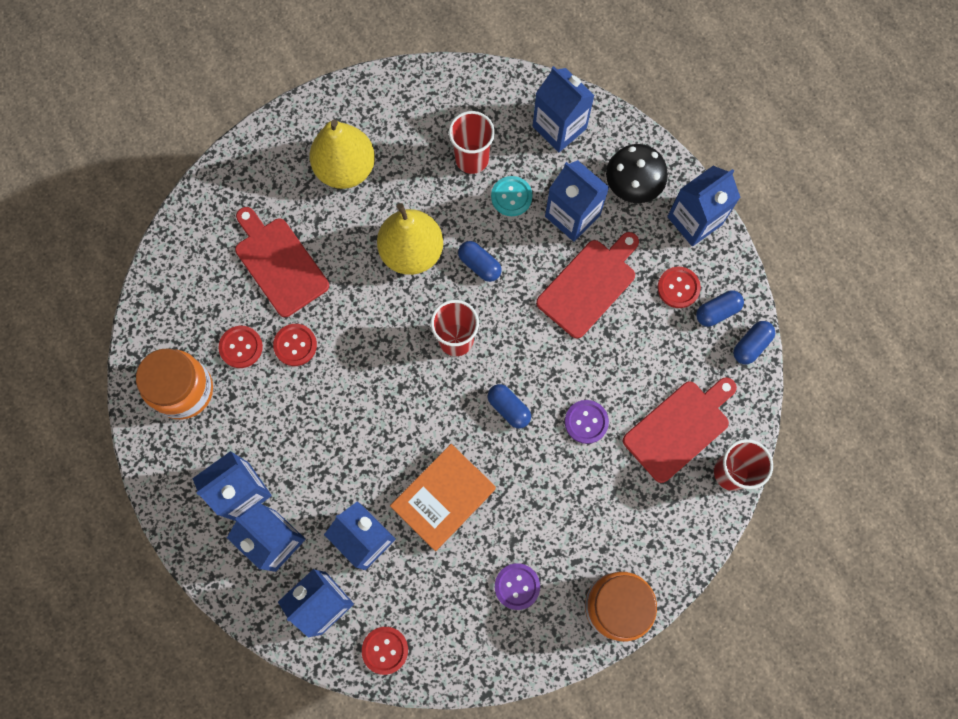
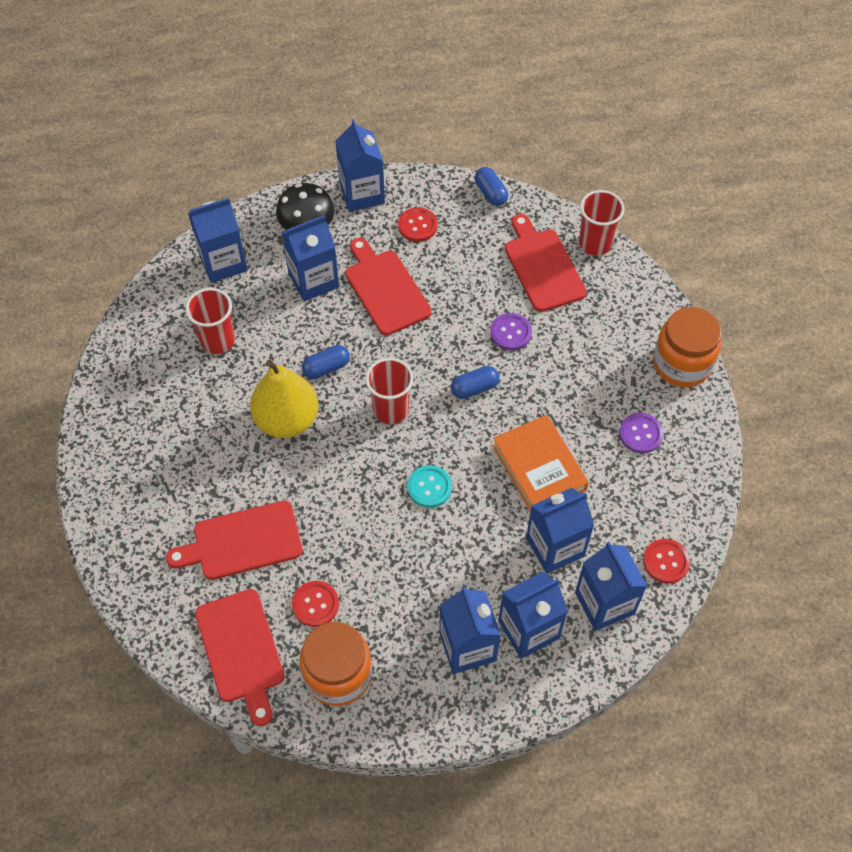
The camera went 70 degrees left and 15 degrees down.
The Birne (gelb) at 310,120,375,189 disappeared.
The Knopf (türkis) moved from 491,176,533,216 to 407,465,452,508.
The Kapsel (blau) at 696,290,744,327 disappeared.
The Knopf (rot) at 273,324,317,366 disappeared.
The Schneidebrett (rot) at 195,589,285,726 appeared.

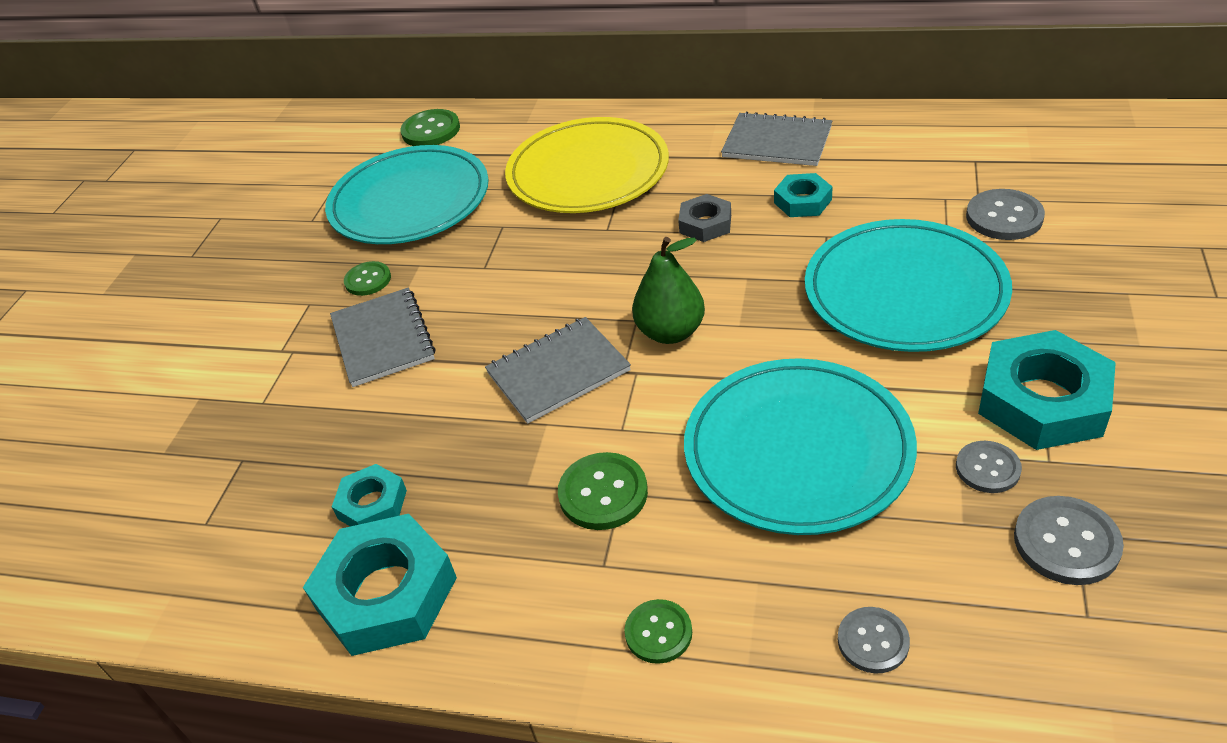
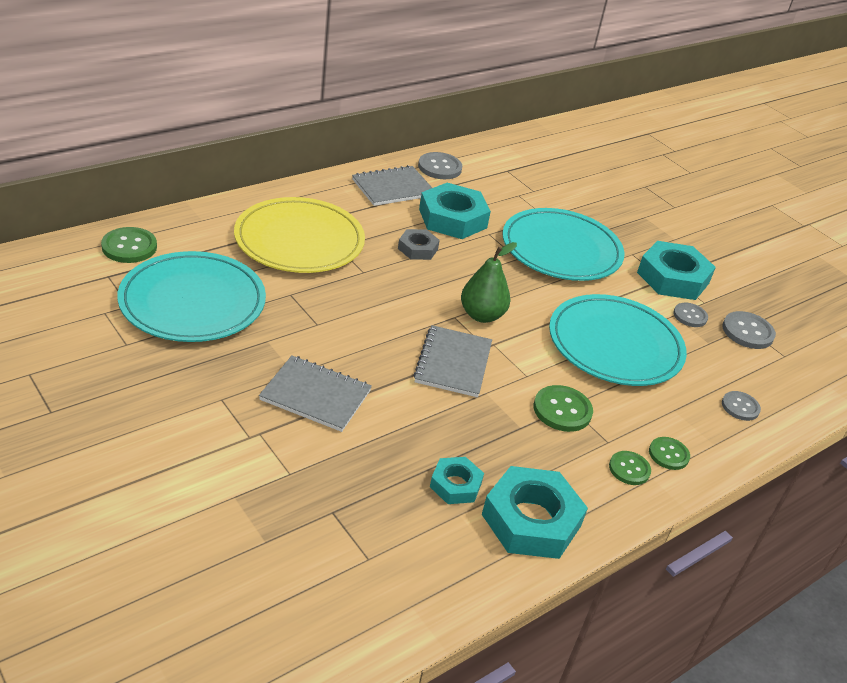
The camera went 60 degrees left and 5 degrees down.
The Sechskantmutter (türkis) at 774,173,833,217 changed to 1.83 times the size.
The Knopf (grau) moved from 966,189,1045,240 to 418,152,462,179.
The Knopf (grün) moved from 344,261,391,296 to 609,451,651,485.

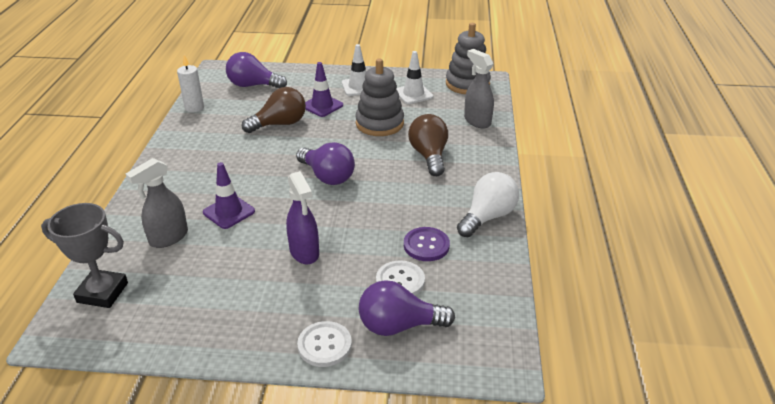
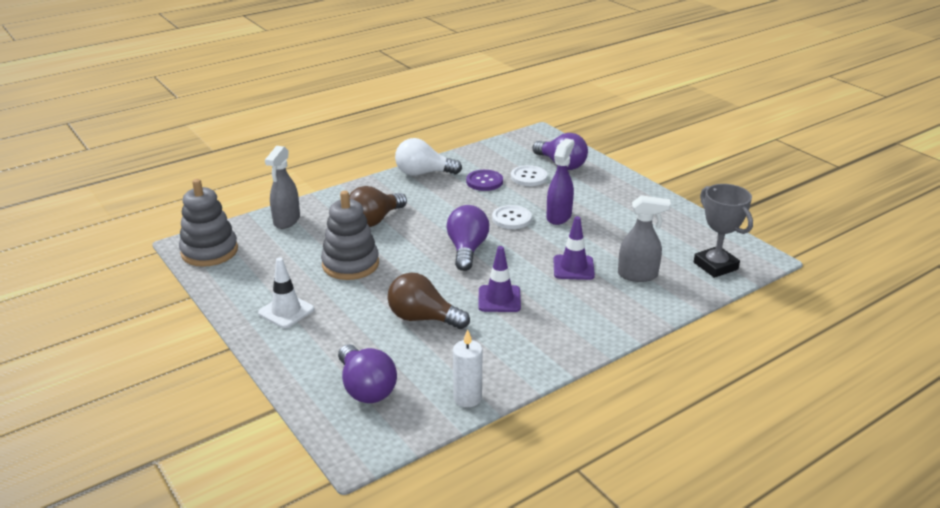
The camera went 130 degrees left and 5 degrees down.
The Leitkegel (weiß) at 396,51,433,104 disappeared.
The Leitkegel (lila) moved from 305,62,343,117 to 478,246,521,312.
The Knopf (weiß) moved from 297,321,352,367 to 492,205,532,229.

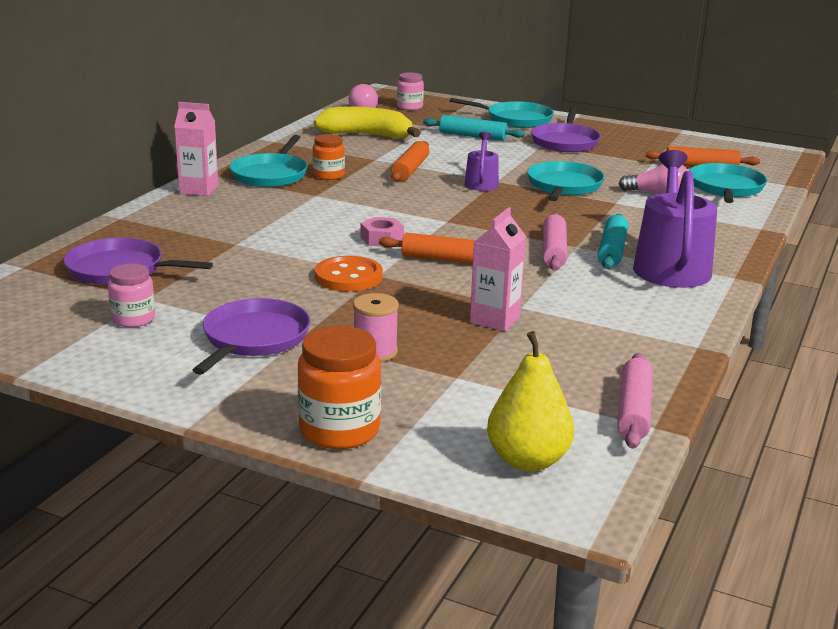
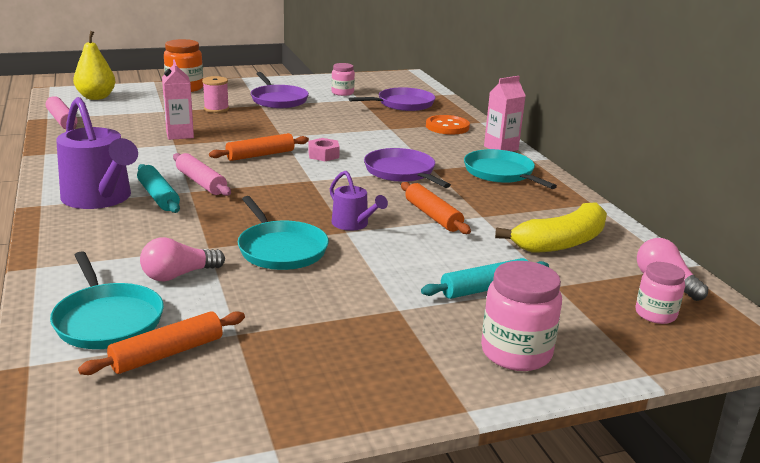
The camera went 135 degrees right and 0 degrees up.
The Pfanne (türkis) at 450,98,554,128 was replaced by the Einmachglas (rosa) at 481,261,562,371.
The Pfanne (lila) moved from 531,107,601,152 to 364,148,451,188.
The Einmachglas (orange) at 313,134,345,180 disappeared.
The Knopf (orange) moved from 315,256,383,292 to 426,115,470,135.

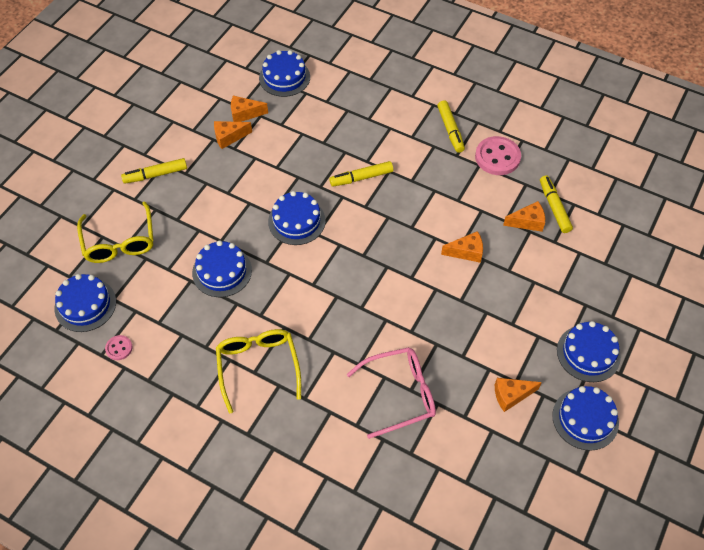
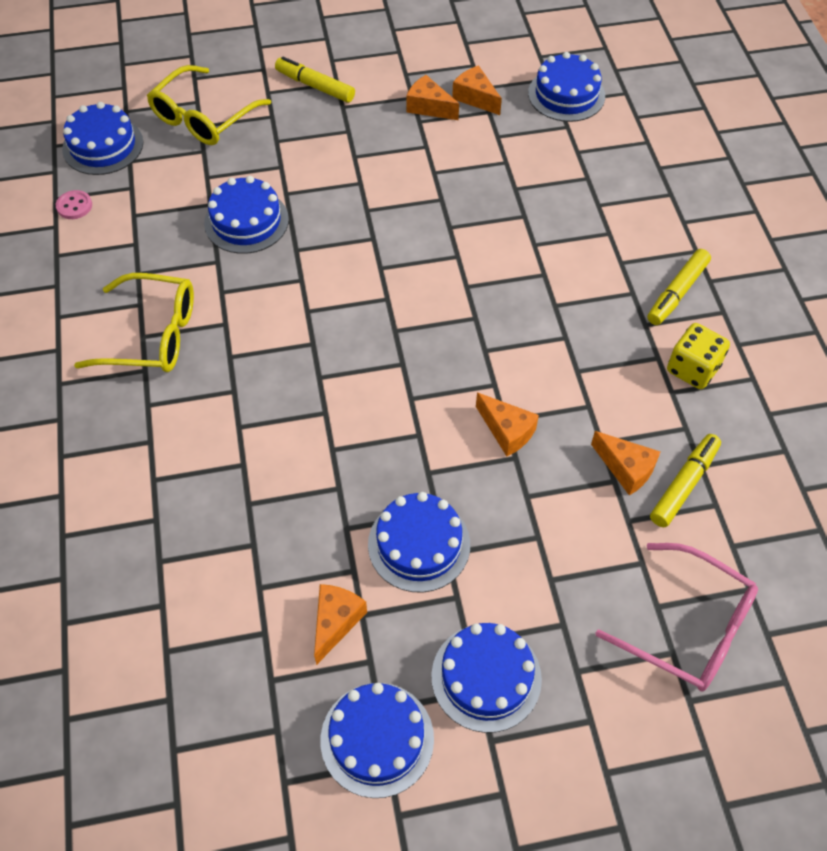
The camera went 50 degrees right and 0 degrees up.
The Knopf (rosa) at 475,136,521,175 was replaced by the Spielwürfel (gelb) at 667,323,730,389.
The Filzstift (gelb) at 329,161,393,187 disappeared.
The Kuchen (blau) moved from 268,191,325,245 to 368,492,470,593.
The Brille (gelb) at 216,329,301,414 turned 60 degrees clockwise.
The Brille (rosa) moved from 347,347,436,439 to 596,543,758,692.
The Käse (orange) at 495,378,542,412 turned 75 degrees clockwise.

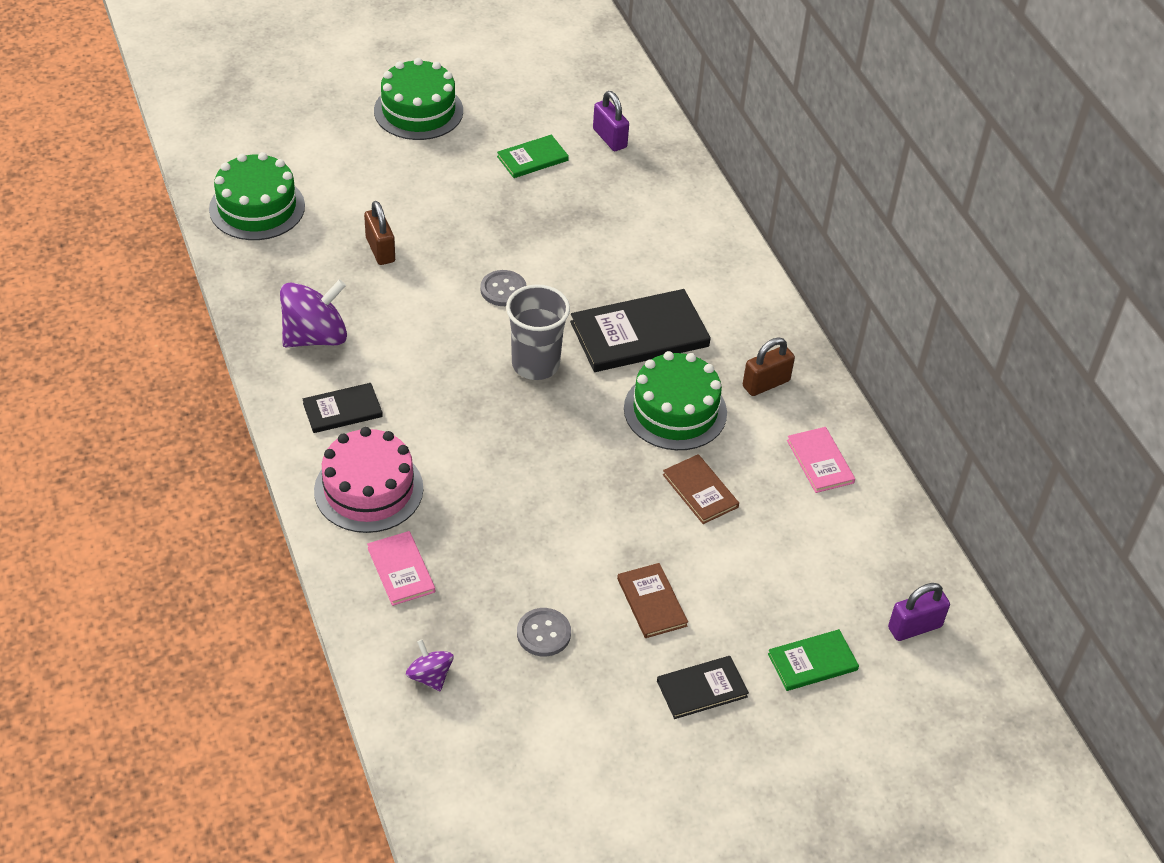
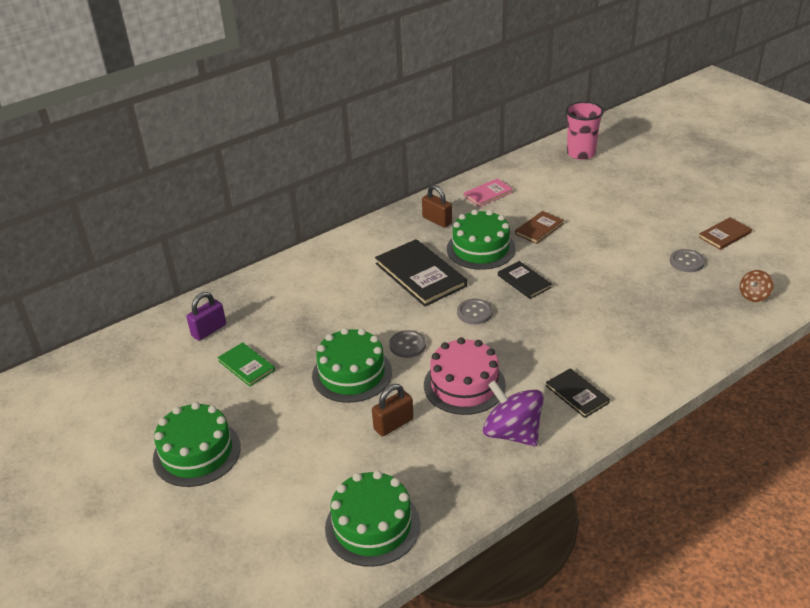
The camera went 100 degrees left and 10 degrees down.
The Becher (grau) at 506,284,570,380 was replaced by the Knopf (grau) at 457,299,493,325.
The Kuchen (rosa) moved from 314,427,423,533 to 424,337,506,415.
The Buch (rosa) at 367,531,435,606 disappeared.
The Buch (braun) moved from 617,563,688,638 to 699,217,752,250.
The Vorhängeschloss (lila) at 888,583,950,641 was replaced by the Becher (rosa) at 566,101,604,160.
The Buch (grün) at 768,629,859,691 disappeared.
The Kreisel (lila) at 406,640,453,691 became the Kreisel (braun) at 740,270,774,302.
The Buch (schwarz) moved from 657,656,749,719 to 498,261,552,299.
The Kuchen (grün) at 312,328,392,403 appeared.

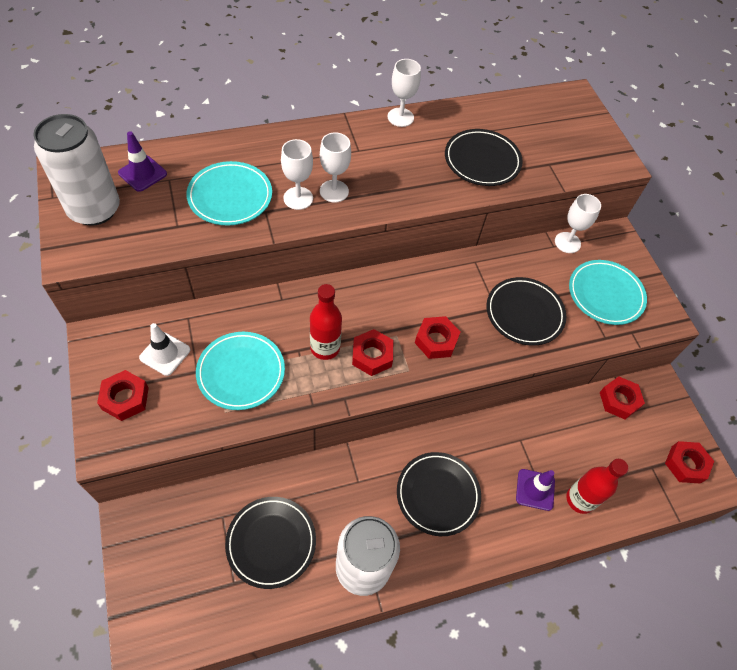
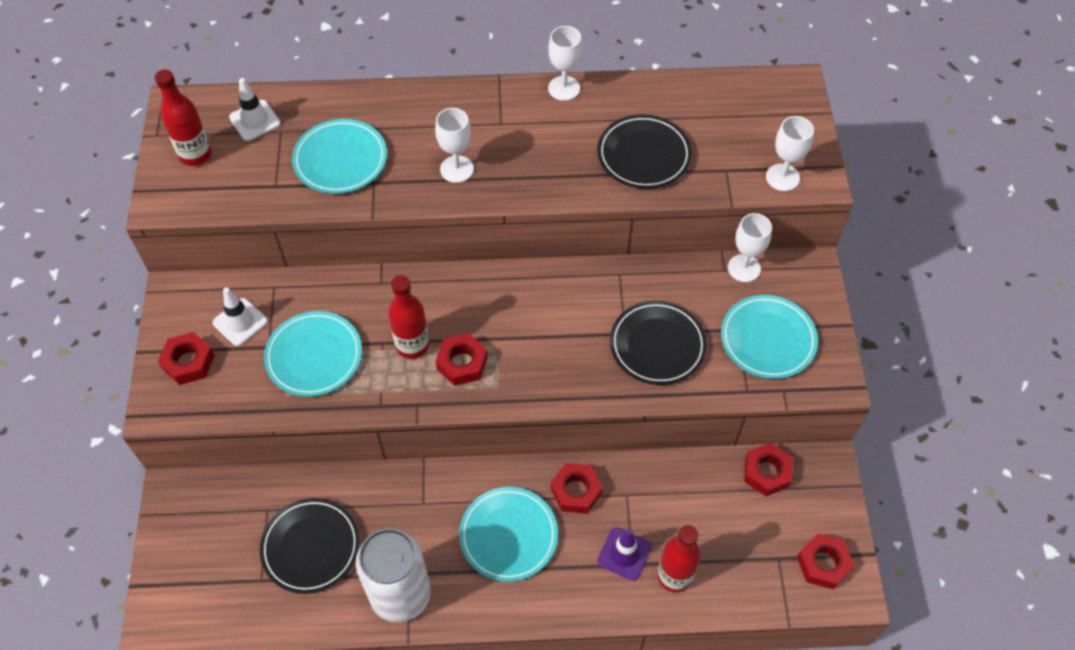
The camera went 20 degrees right and 0 degrees up.
The Dose (weiß) at 33,114,120,226 was replaced by the Flasche (rot) at 155,69,212,166.
The Leitkegel (lila) at 118,131,167,192 became the Leitkegel (weiß) at 229,78,281,141.
The Kelch (weiß) moved from 281,139,313,210 to 766,116,814,191.
The Sechskantmutter (rot) moved from 415,316,460,359 to 551,463,603,514.
The Teller (schwarz) at 397,452,481,536 became the Teller (türkis) at 459,487,558,582.

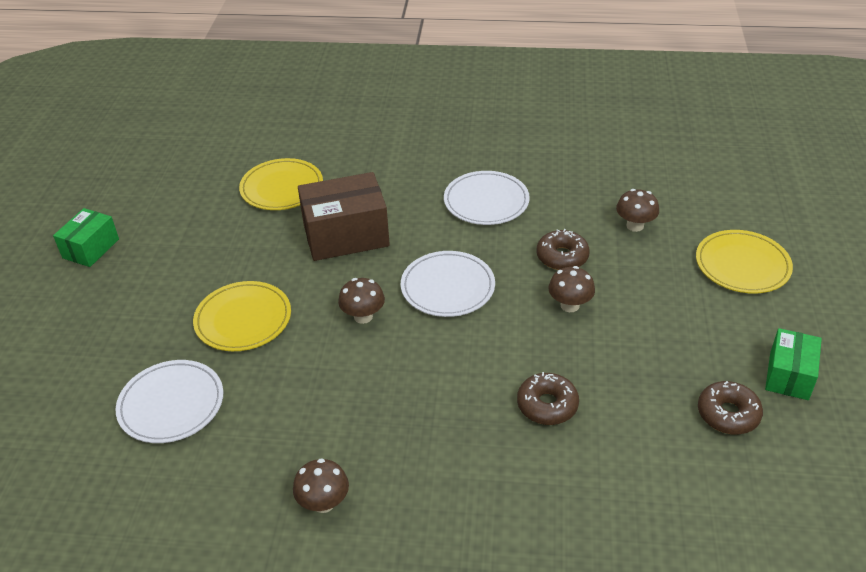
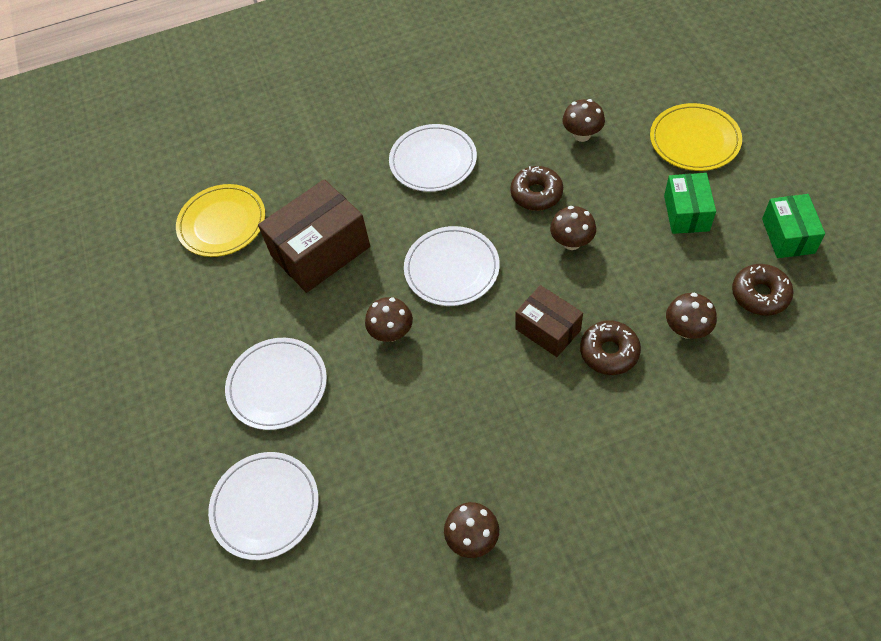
The camera went 20 degrees left and 15 degrees up.
The Schachtel (grün) moved from 53,208,119,267 to 664,173,716,234.
The Teller (gelb) at 193,281,291,351 became the Teller (weiß) at 225,338,327,430.
The Schachtel (braun) at 516,285,583,357 appeared.
The Pilz (braun) at 666,293,717,339 appeared.

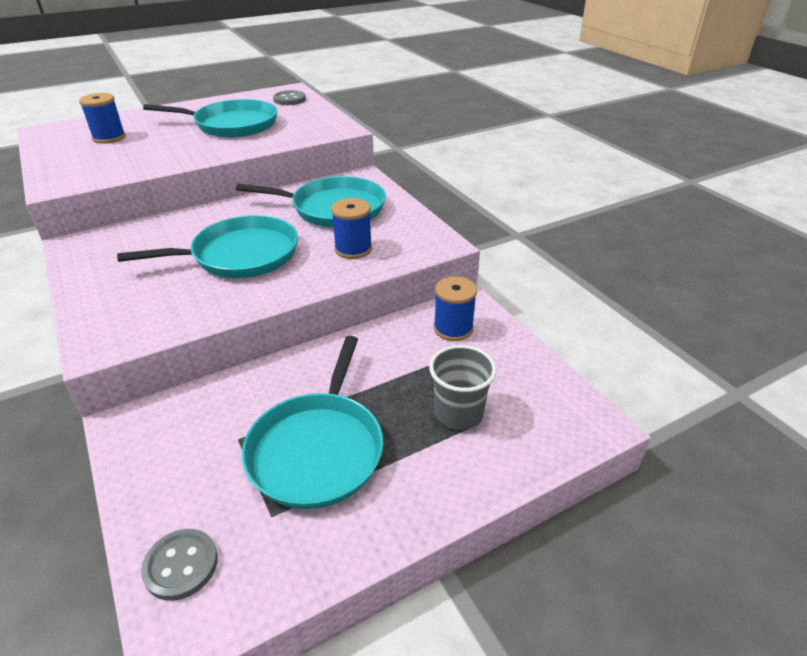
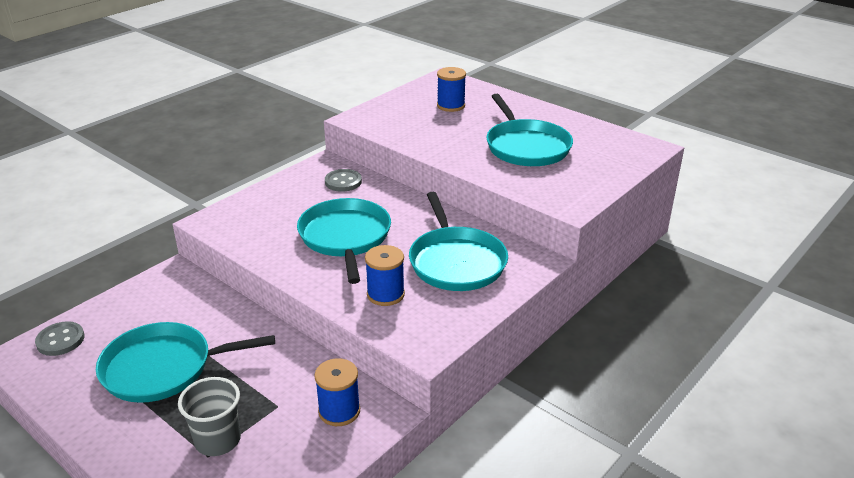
The camera went 70 degrees right and 5 degrees down.
The Knopf (grau) moved from 273,90,306,105 to 325,169,362,192.
The Pfanne (türkis) at 117,215,298,278 turned 150 degrees counterclockwise.

